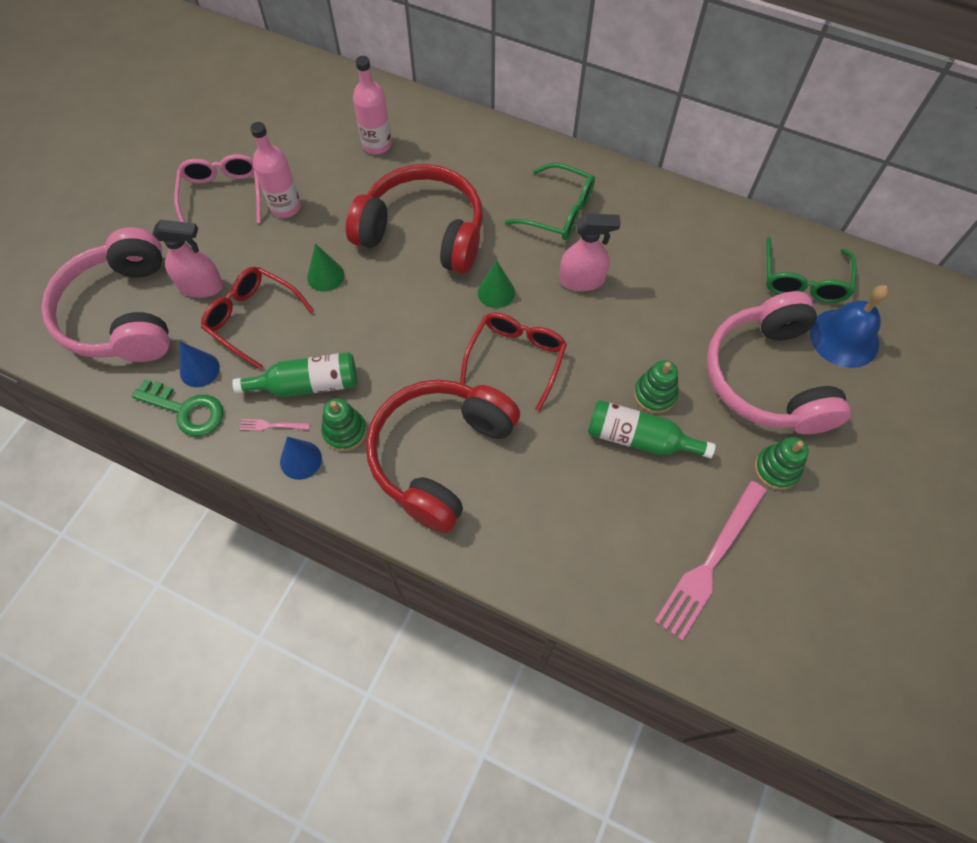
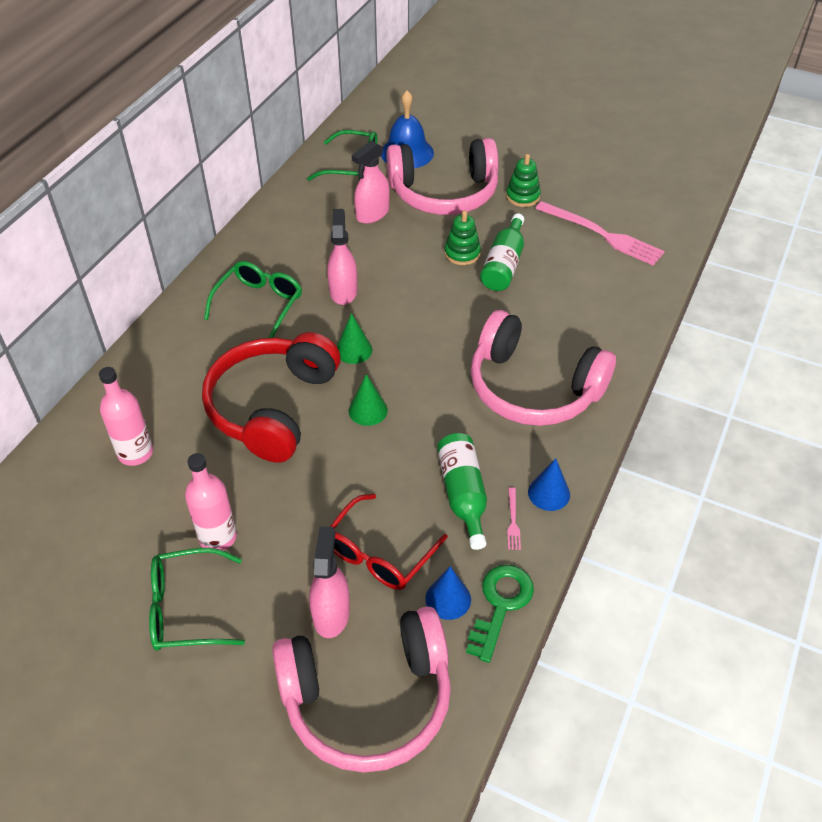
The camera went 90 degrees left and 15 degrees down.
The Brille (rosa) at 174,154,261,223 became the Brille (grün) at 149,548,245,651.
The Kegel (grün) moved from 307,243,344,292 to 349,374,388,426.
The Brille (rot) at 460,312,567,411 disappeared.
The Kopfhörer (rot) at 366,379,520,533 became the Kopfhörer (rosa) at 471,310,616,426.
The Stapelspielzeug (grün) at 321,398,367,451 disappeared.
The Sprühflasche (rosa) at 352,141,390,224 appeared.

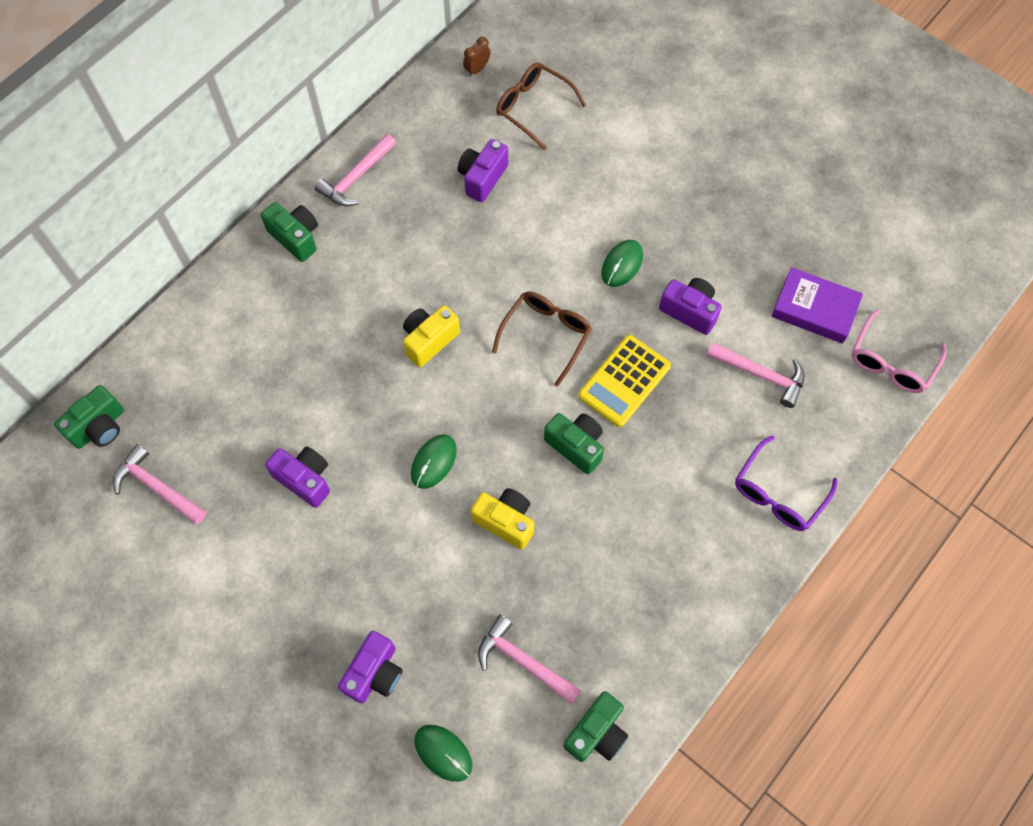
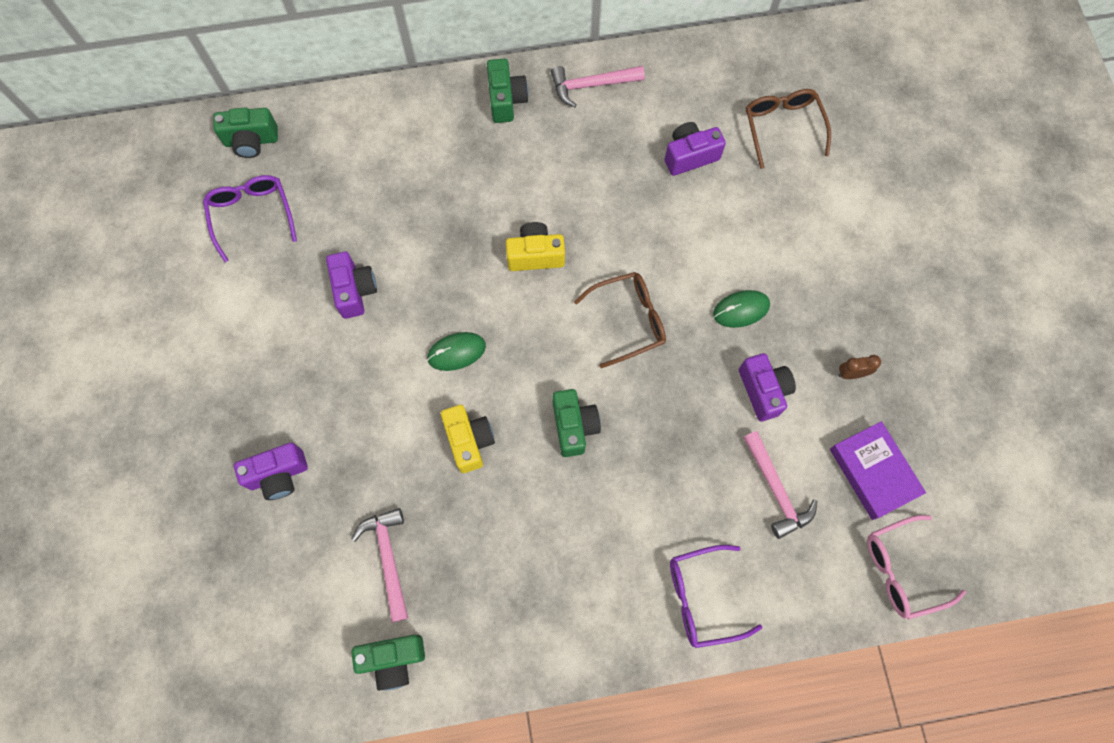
The camera went 40 degrees right and 5 degrees up.
The Wecker (braun) moved from 463,37,490,77 to 838,355,881,379.
The Taschenrechner (gelb) at 578,335,671,427 disappeared.
The Hammer (rosa) at 113,444,206,524 was replaced by the Brille (lila) at 203,175,297,262.
The Computermaus (grün) at 414,725,472,782 disappeared.

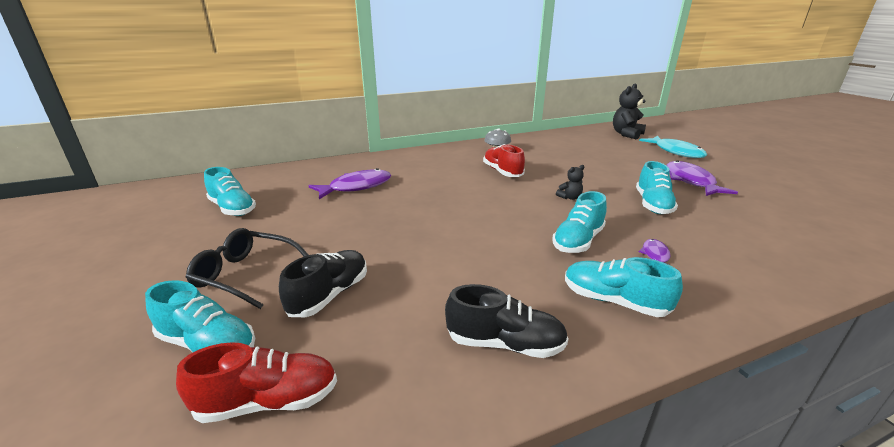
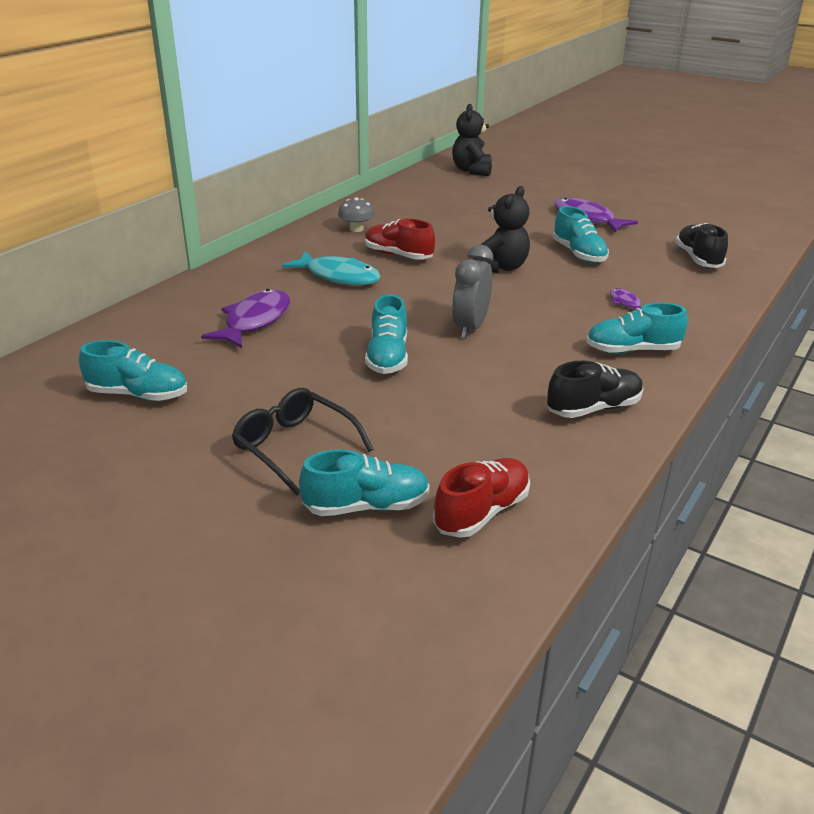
The camera went 35 degrees left and 5 degrees up.
The Fisch (türkis) moved from 639,136,707,158 to 282,251,381,286.
The Teddybär (schwarz) at 556,165,584,200 changed to 1.96 times the size.
The Schuh (türkis) moved from 552,191,607,253 to 365,294,408,374.
The Brille (schwarz) at 186,228,308,309 turned 60 degrees clockwise.
The Schuh (schwarz) moved from 279,250,367,317 to 675,223,728,268.
The Wecker (grau) at 452,245,493,338 appeared.

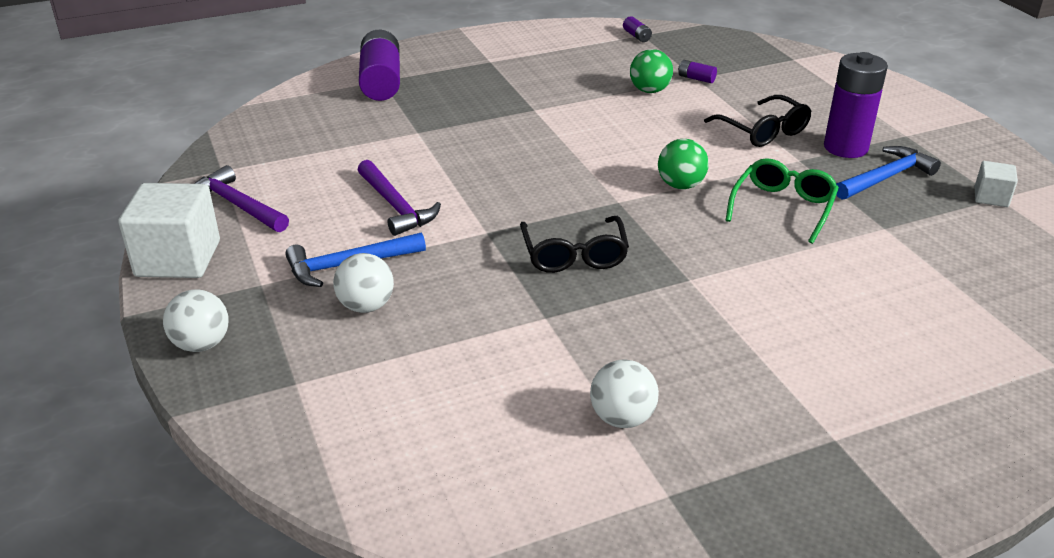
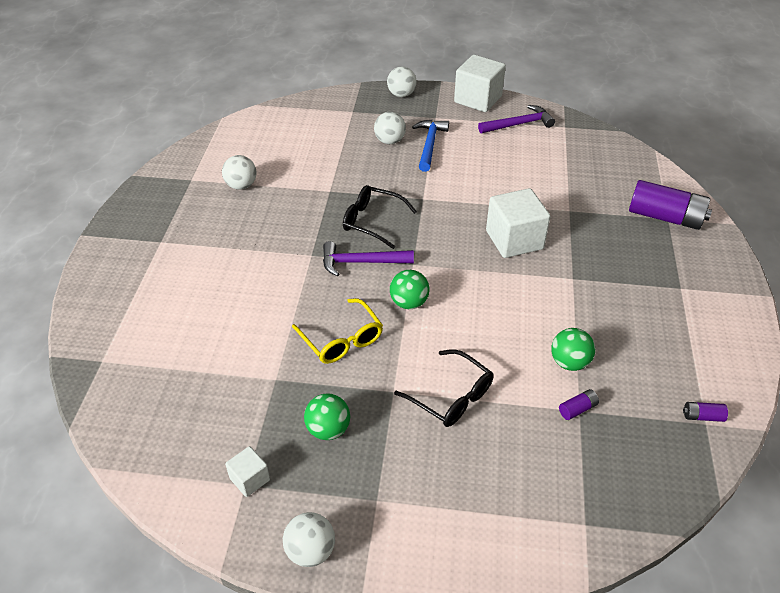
The camera went 120 degrees right and 10 degrees up.
The Batterie (lila) at 824,52,888,158 disappeared.
The Brille (schwarz) at 704,95,812,147 turned 135 degrees counterclockwise.
The Hammer (blau) at 836,146,941,200 was replaced by the Ball (grün) at 304,393,350,440.
The Brille (grün) at 725,158,839,244 became the Brille (gelb) at 292,298,383,364.
The Hammer (lila) moved from 358,160,441,236 to 323,241,414,277.
The Kubus (weiß) at 486,188,551,258 appeared.
The Ball (weiß) at 283,512,335,567 appeared.

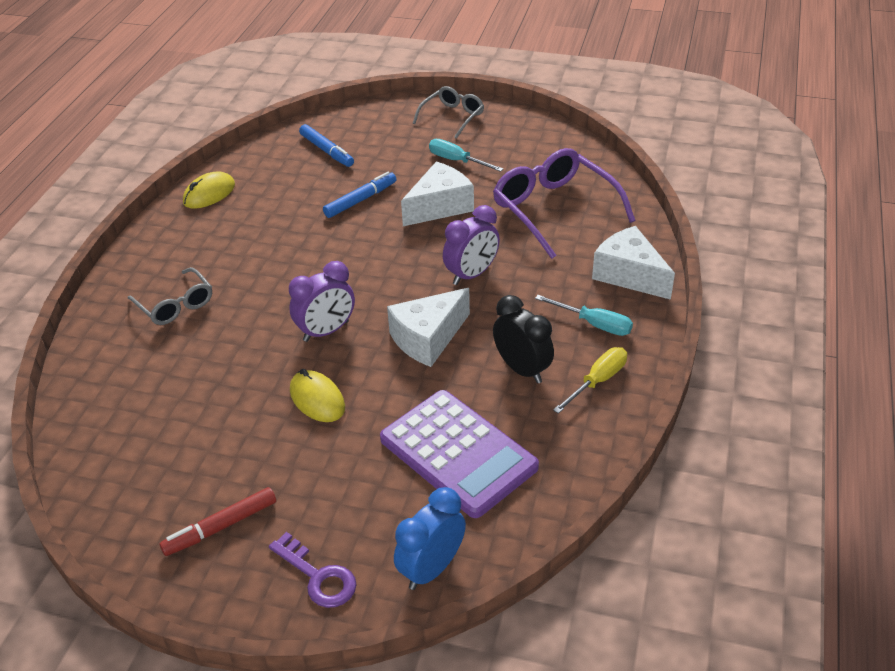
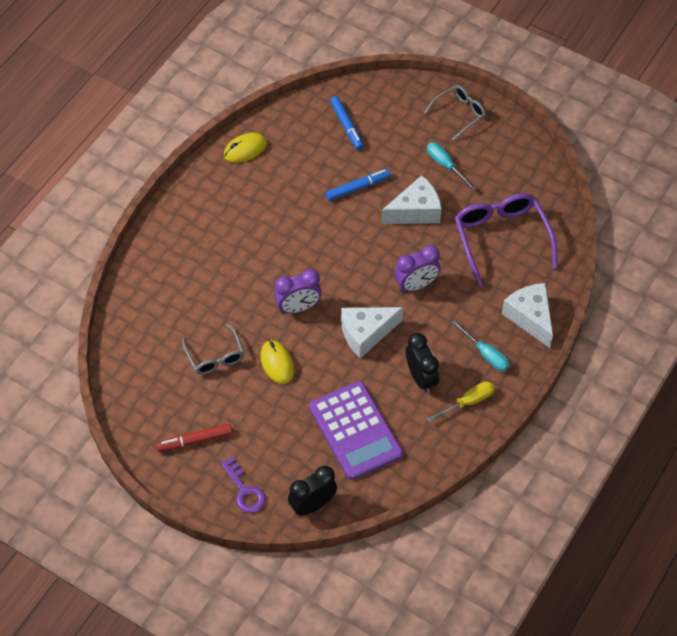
The camera went 15 degrees right and 15 degrees up.
The Brille (grau) moved from 128,267,212,325 to 182,324,244,374.
The Wecker (blau) at 394,487,466,590 became the Wecker (schwarz) at 288,466,337,516.

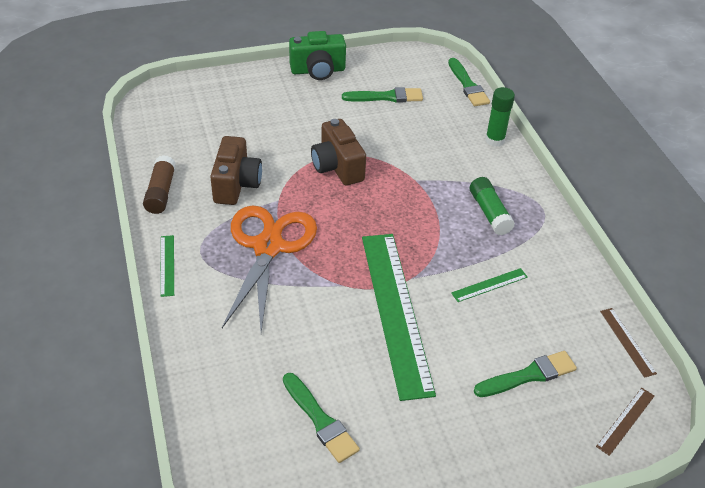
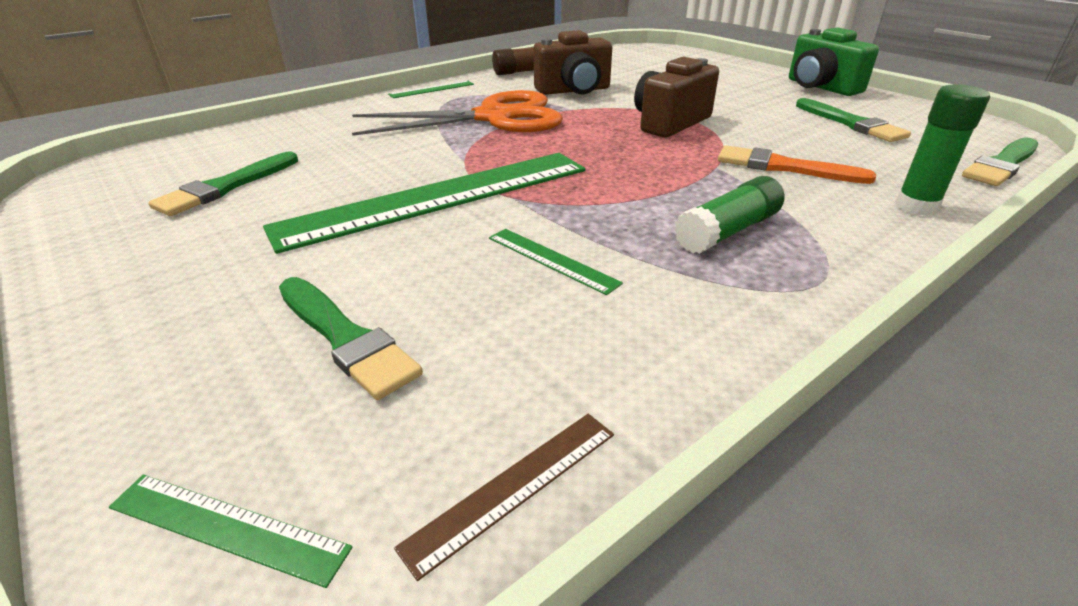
The camera went 70 degrees right and 10 degrees down.
The Lineal (braun) at 596,388,654,456 became the Lineal (grün) at 109,475,353,588.
The Pinsel (orange) at 718,145,876,184 appeared.

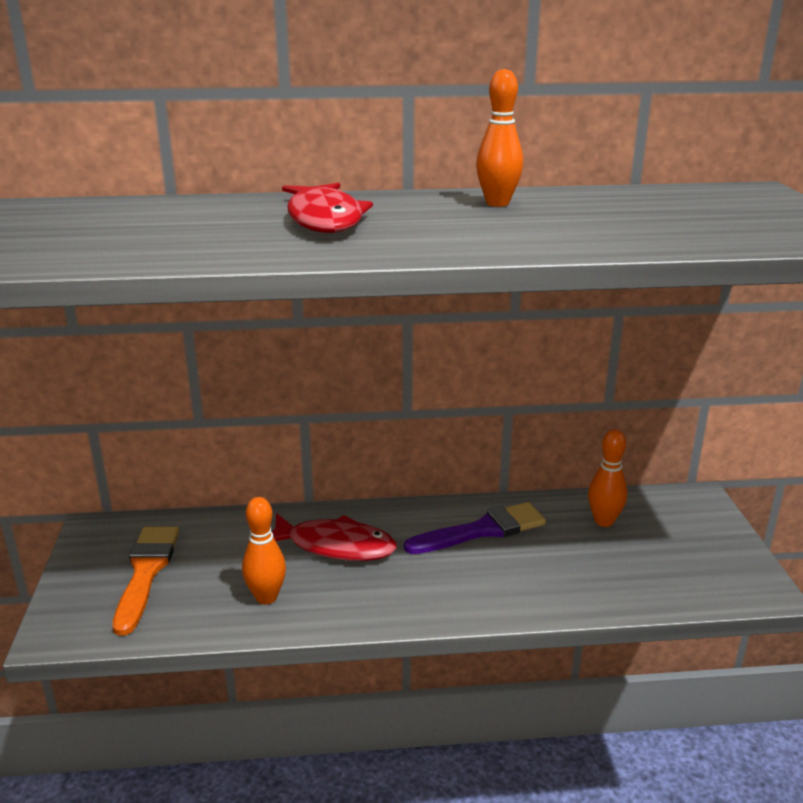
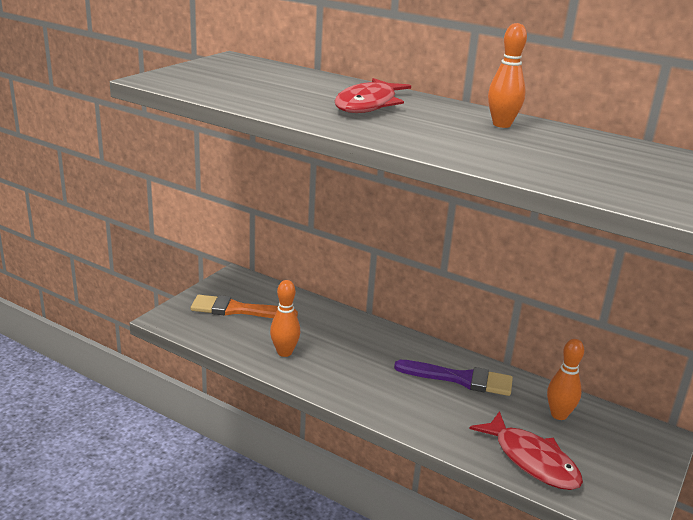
The camera went 35 degrees right and 0 degrees up.
The Fisch (rot) moved from 271,513,397,561 to 469,411,583,490.
The Pinsel (orange) at 113,526,179,636 turned 120 degrees counterclockwise.

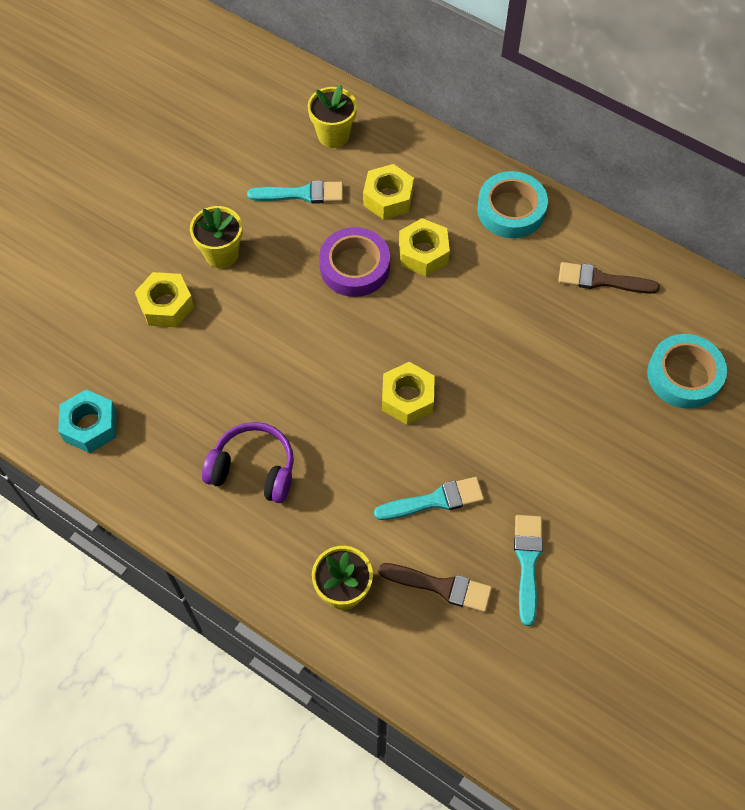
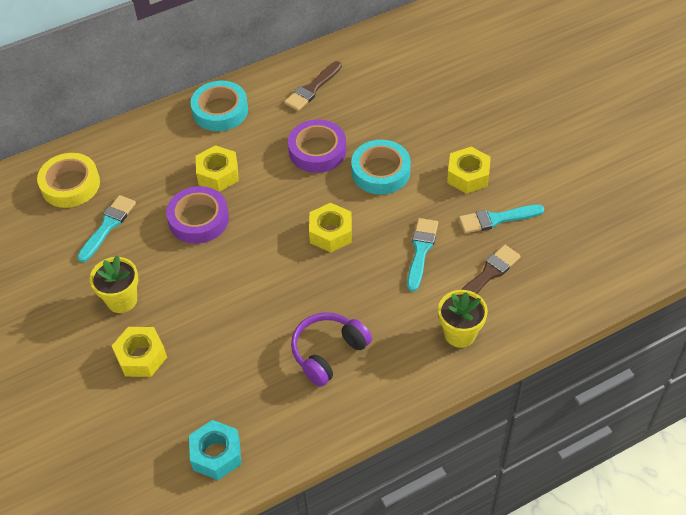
The camera went 60 degrees left and 10 degrees down.
The Blumentopf (gelb) at 308,85,357,148 was replaced by the Klebeband (gelb) at 37,153,100,208.
The Sechskantmutter (gelb) moved from 363,164,414,220 to 447,147,491,194.
The Klebeband (türkis) moved from 647,334,727,409 to 351,140,411,195.
The Pinsel (türkis) at 514,515,543,626 turned 45 degrees counterclockwise.
The Klebeband (lila) at 288,119,346,173 appeared.

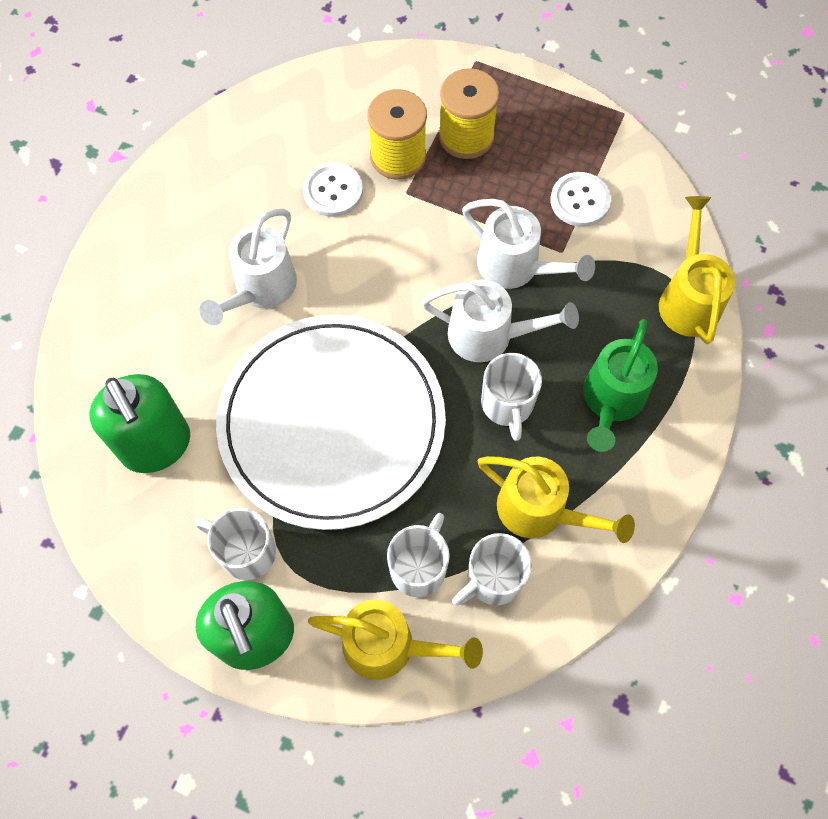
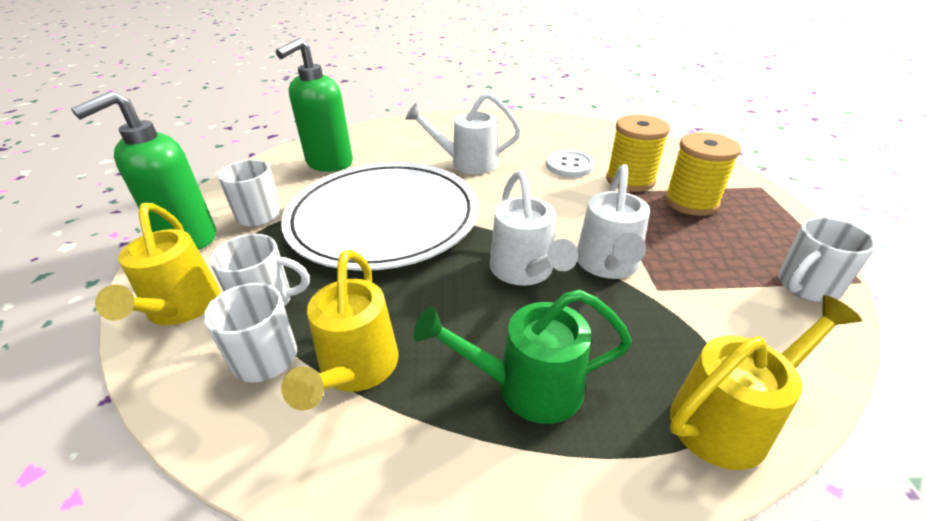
The camera went 65 degrees right and 30 degrees down.
The Knopf (weiß) at 551,172,611,227 disappeared.
The Tasse (weiß) moved from 481,353,542,441 to 778,217,877,302.

